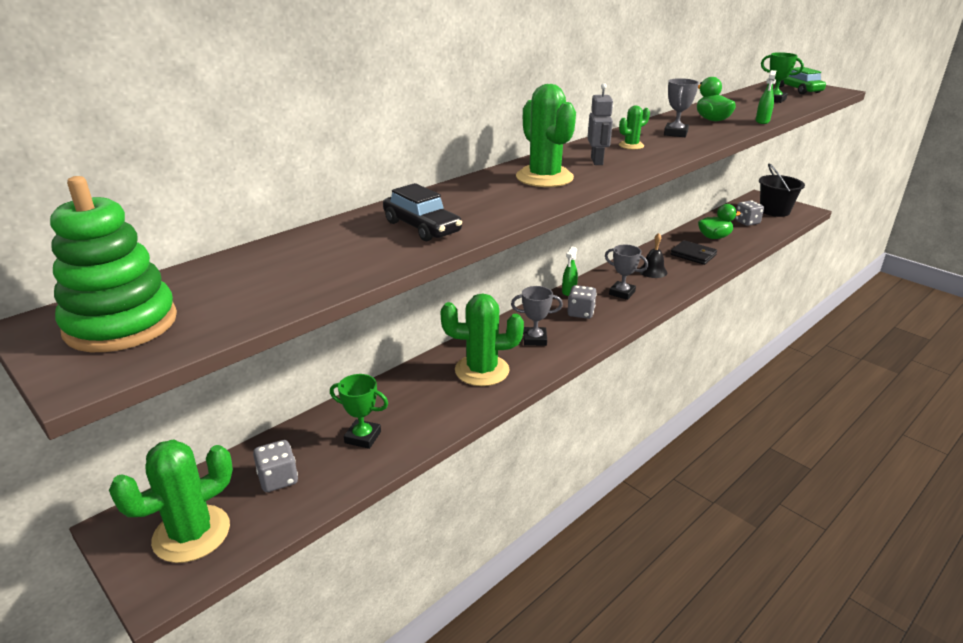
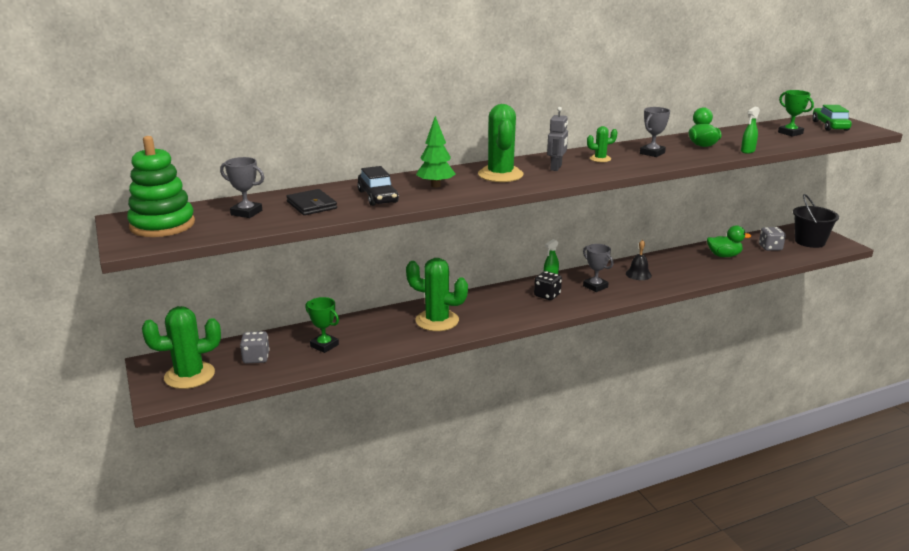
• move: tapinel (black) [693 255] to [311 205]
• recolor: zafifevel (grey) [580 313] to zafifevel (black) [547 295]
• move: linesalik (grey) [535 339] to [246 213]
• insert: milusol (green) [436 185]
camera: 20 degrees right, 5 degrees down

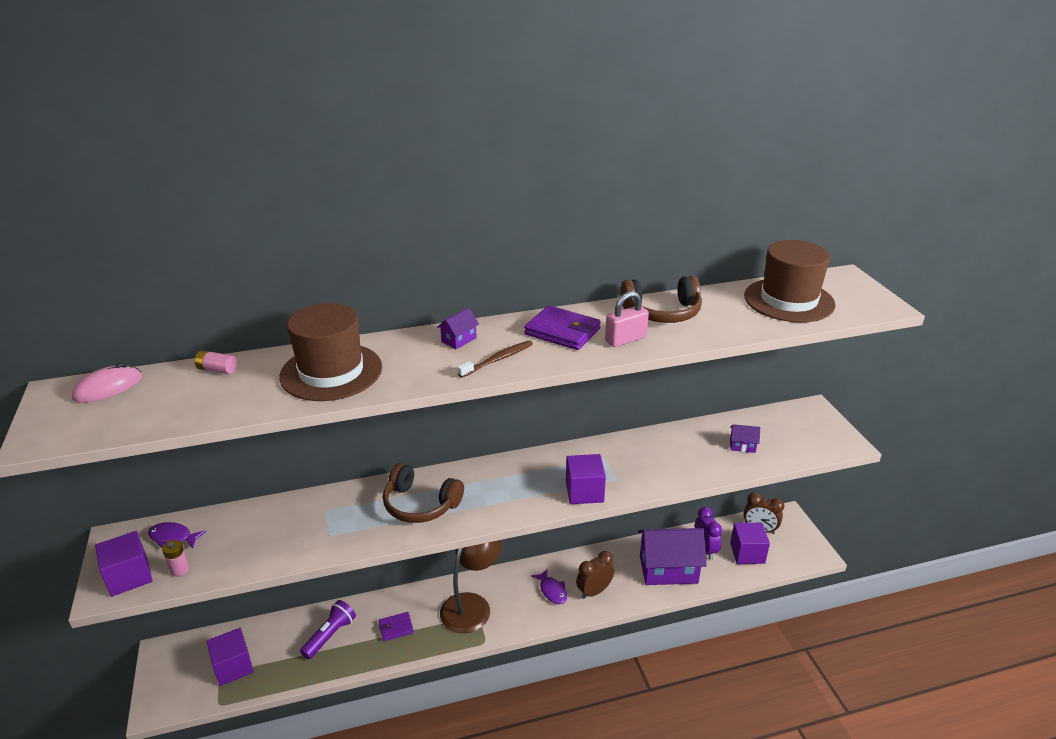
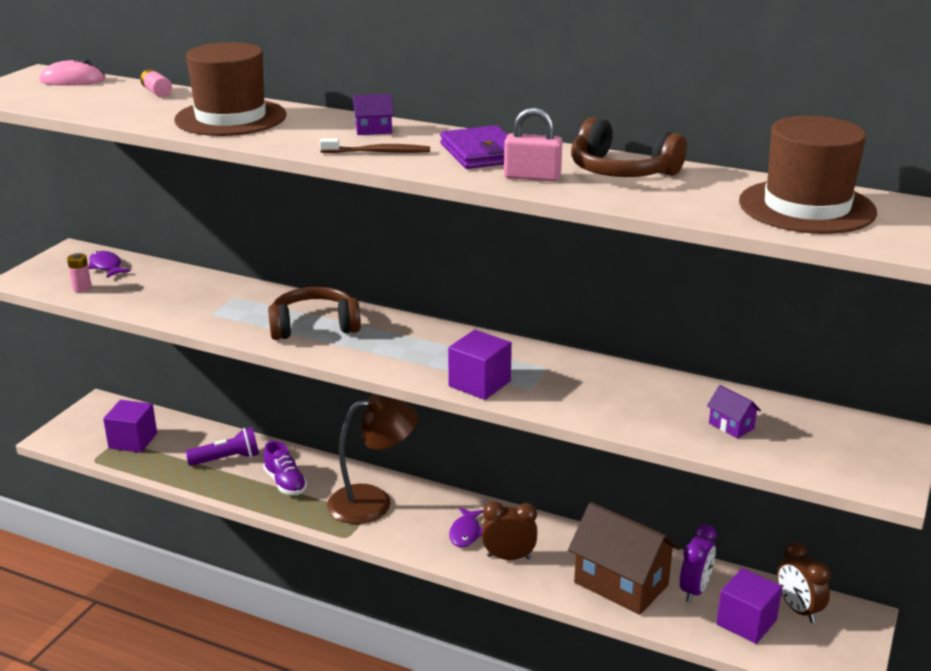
• rotate: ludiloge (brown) [420 504] = [314 326] 105 degrees clockwise
• recolor: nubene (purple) [668 569] to nubene (brown) [621 584]
• delete: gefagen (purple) [129 576]
• replace: tapinel (purple) [396 628] to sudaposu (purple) [285 483]
camera: 40 degrees right, 5 degrees down

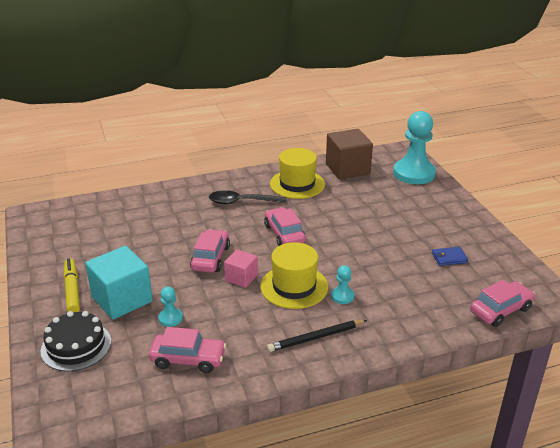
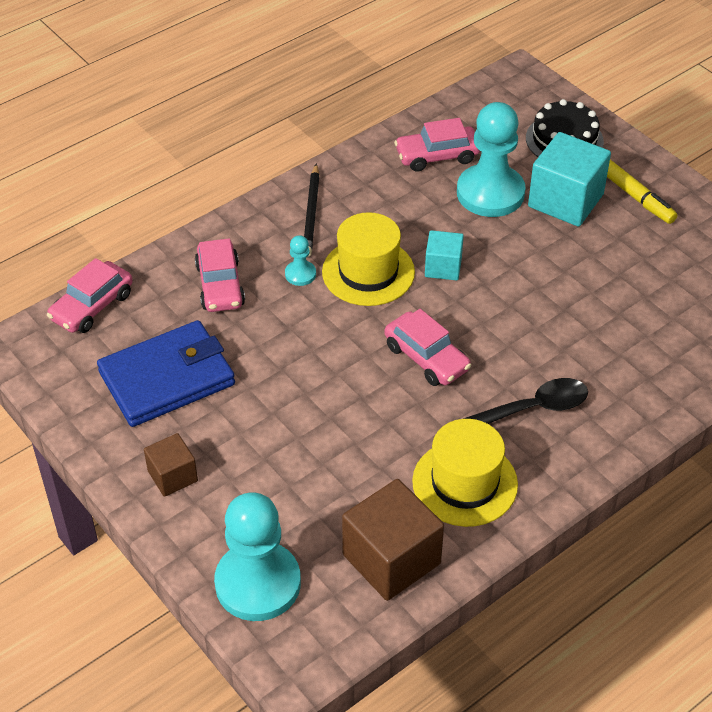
• move: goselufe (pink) [210 258] to [220 285]
• resize: tapinel (blue) [449 258] = [167 378] x2.46
• recolor: gefagen (pink) [241 278] to gefagen (turquoise) [443 267]
• resize: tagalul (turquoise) [170 318] = [490 193] x2.29
• rotate: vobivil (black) [316 337] = [311 213] 135 degrees clockwise
• insert: gefagen (brown) [172 476]
camera: 160 degrees right, 15 degrees up

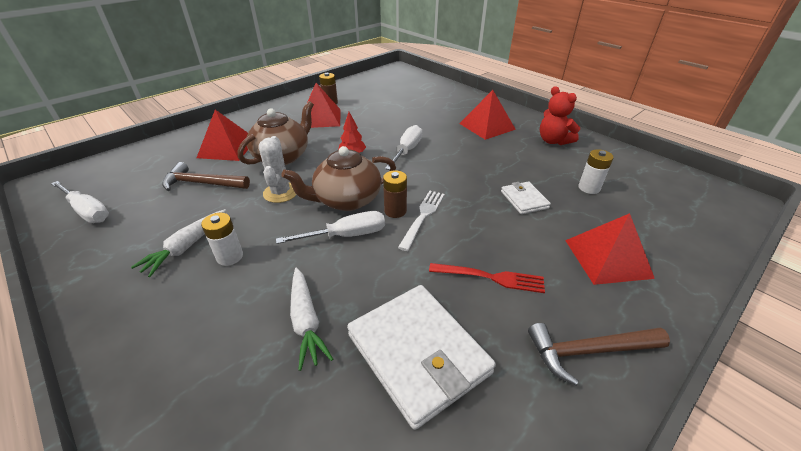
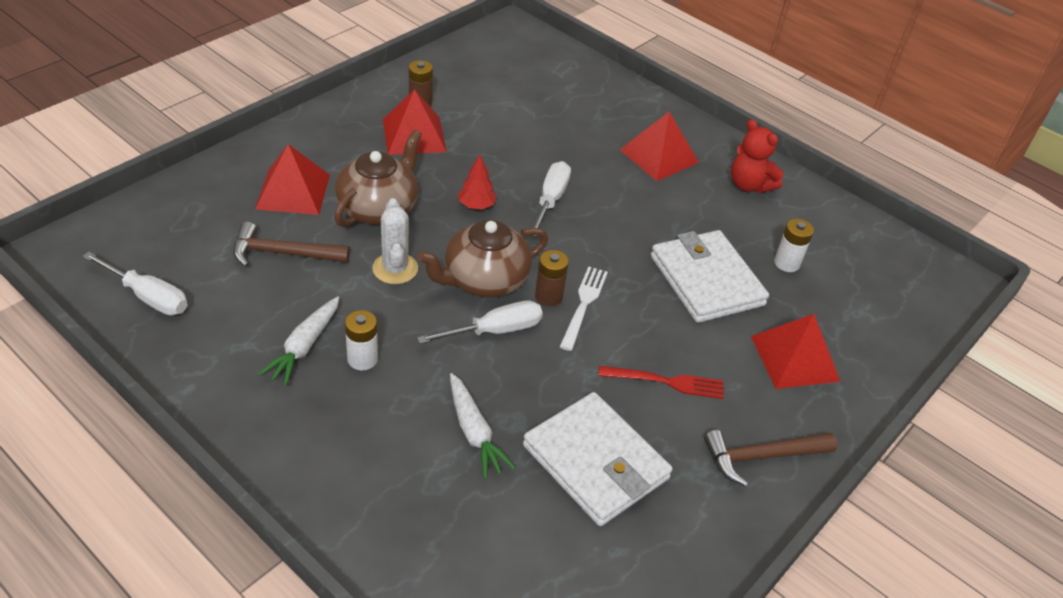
• resize: tapinel (white) [524 200] = [706 280] x1.99
camera: 10 degrees left, 5 degrees up

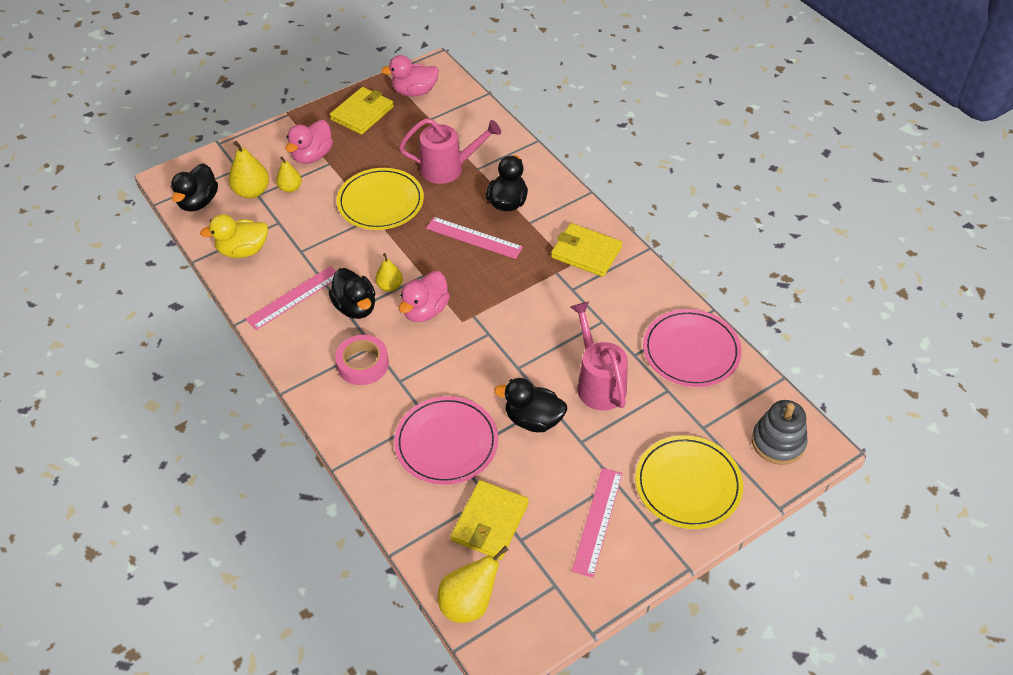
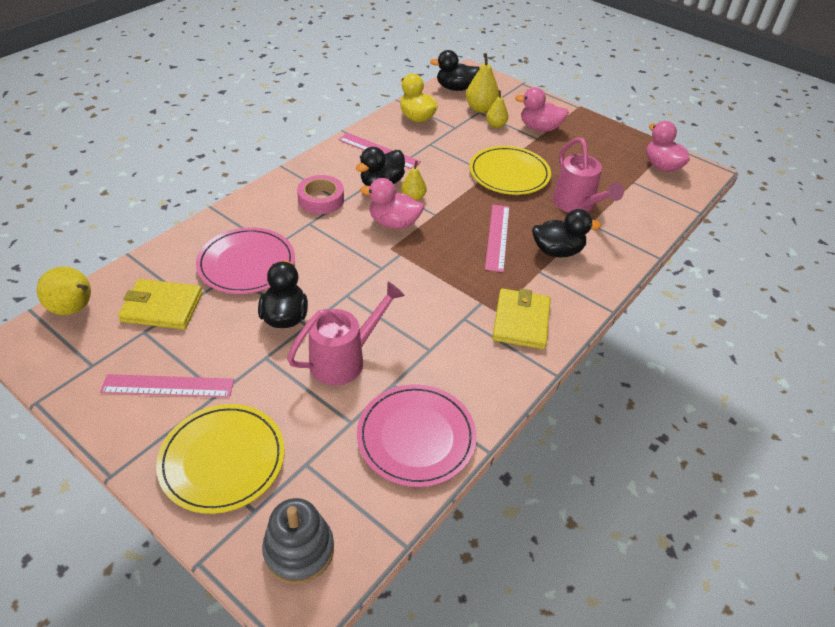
• delete: tapinel (yellow) [362 113]
camera: 70 degrees right, 5 degrees down

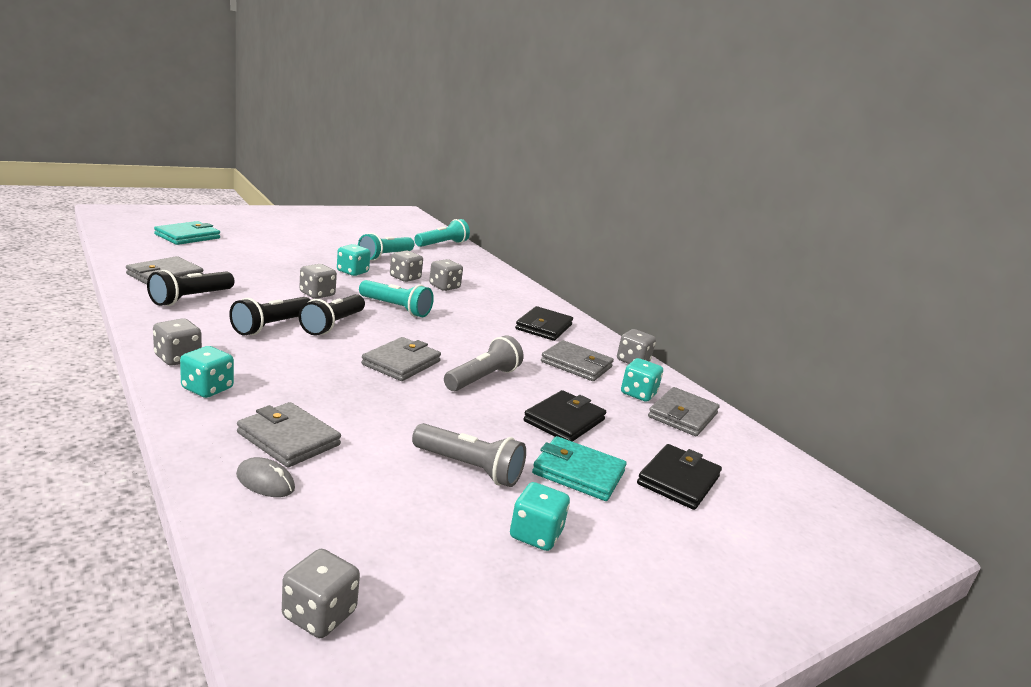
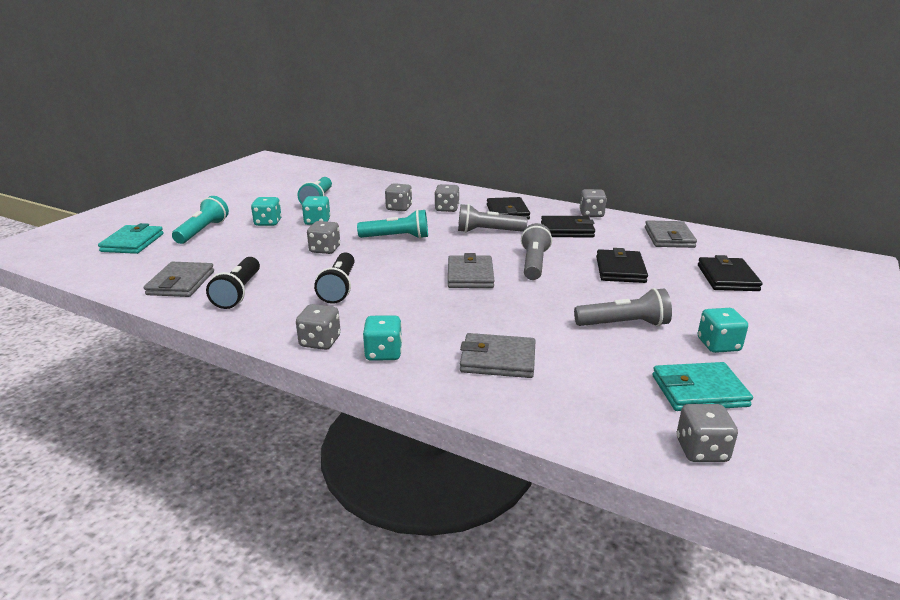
• move: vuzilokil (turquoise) [442 244] to [203 231]
• move: zafifevel (grey) [405 278] to [447 209]
• delete: vuzilokil (black) [333 325]
• recolor: tapinel (grey) [576 364] to tapinel (black) [567 230]
• move: zafifevel (turquoise) [638 394] to [268 222]
• move: tapinel (turquoise) [578 473] to [699 391]
• delete: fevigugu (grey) [265 481]
• insert: vuzilokil (grey) [488 231]
camera: 25 degrees left, 5 degrees up

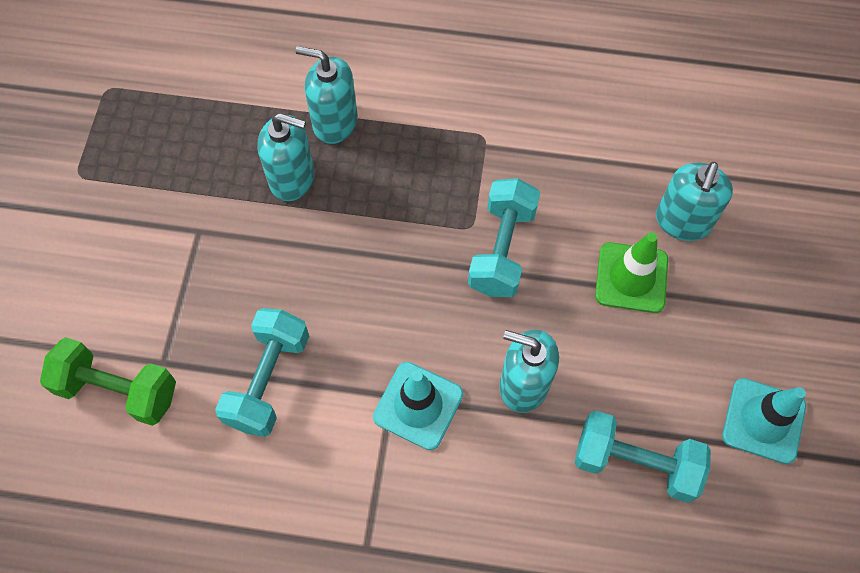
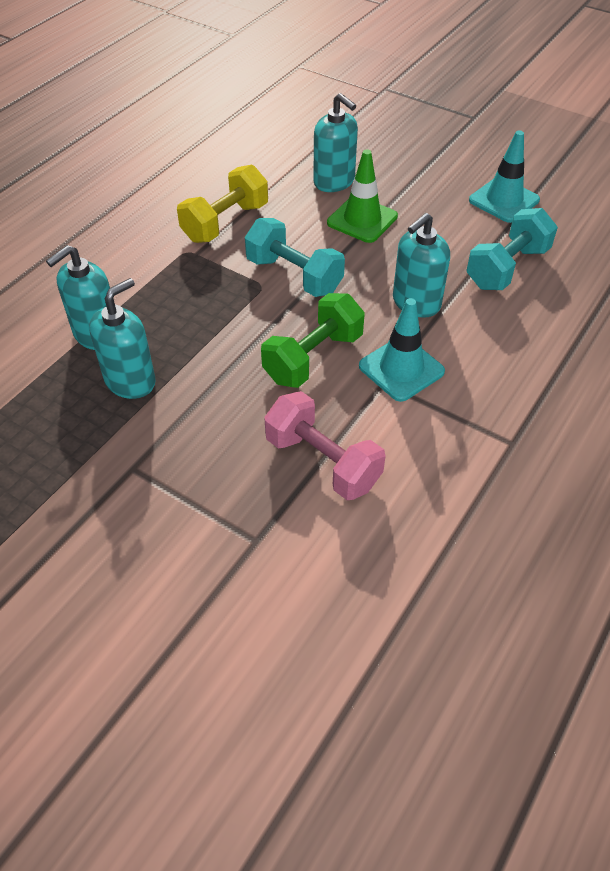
• recolor: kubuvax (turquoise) [268 380] to kubuvax (pink) [323 462]
• move: kubuvax (green) [118 390] to [313 358]
• insert: kubuvax (yellow) [225 223]
camera: 65 degrees left, 15 degrees down

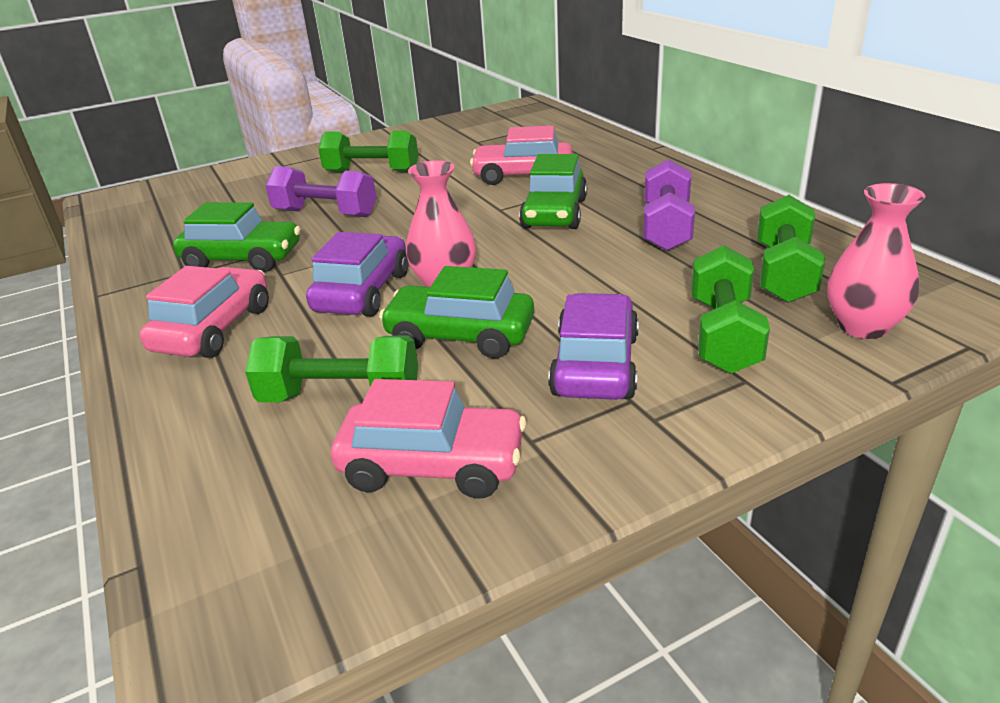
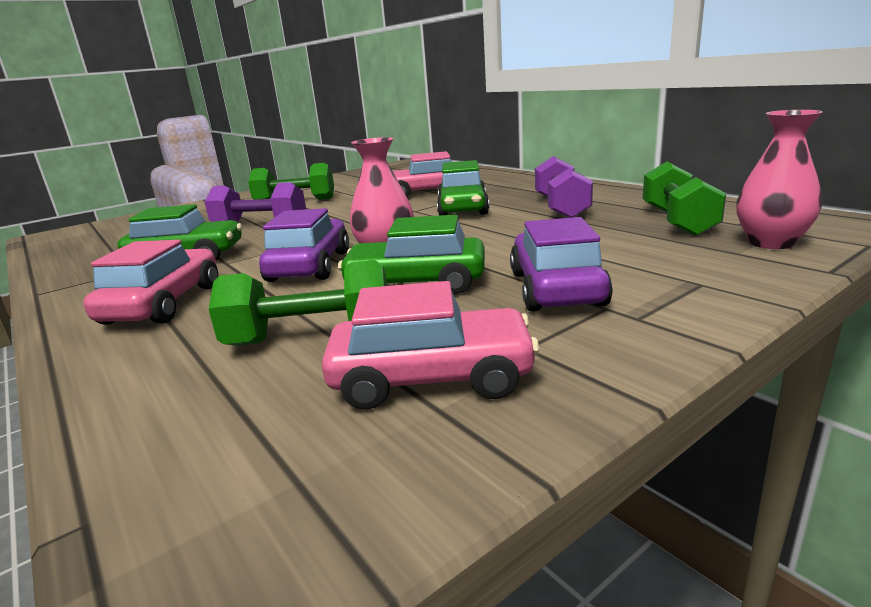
• delete: kubuvax (green) [723 335]
camera: 10 degrees left, 10 degrees down

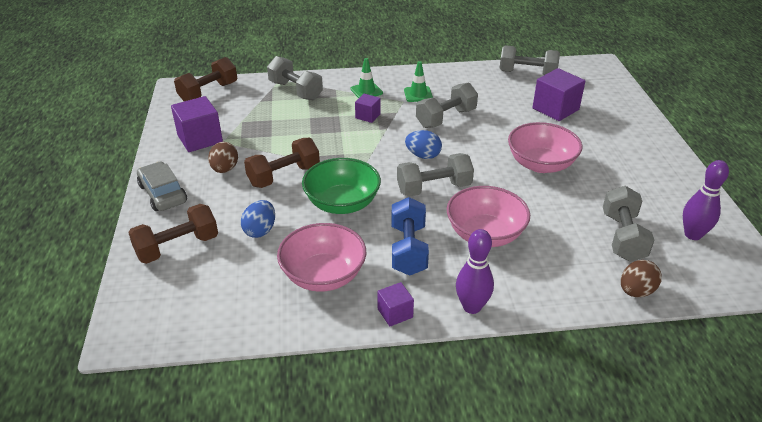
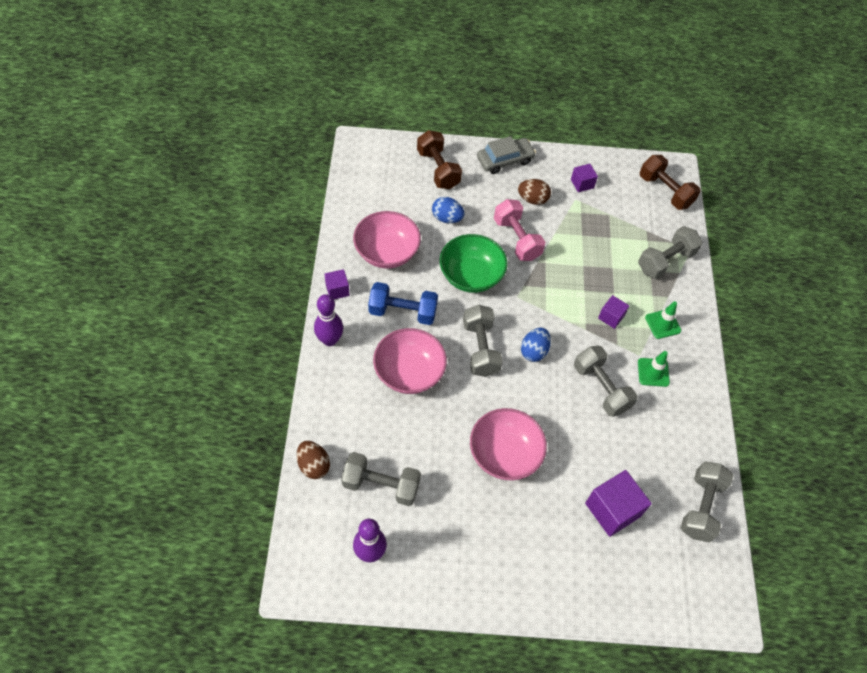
• resize: gefagen (purple) [200 139] = [582 184] x0.56
• recolor: kubuvax (brown) [284 176] to kubuvax (pink) [517 239]
camera: 95 degrees right, 20 degrees up

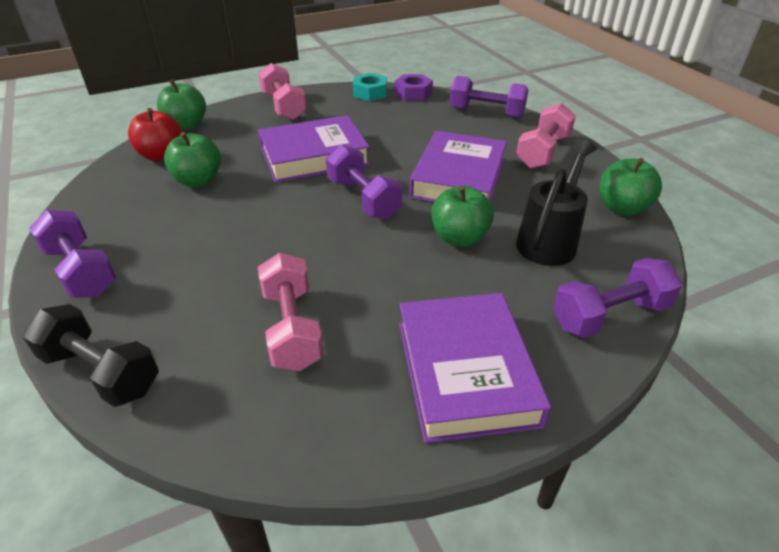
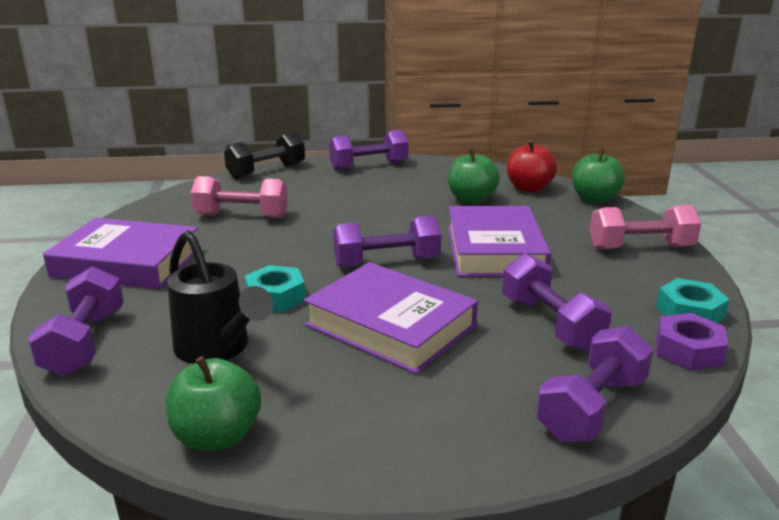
• delete: kubuvax (pink) [542 152]
• replace: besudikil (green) [459 238] to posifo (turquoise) [275 297]
• insert: kubuvax (purple) [550 324]
camera: 110 degrees right, 15 degrees down

